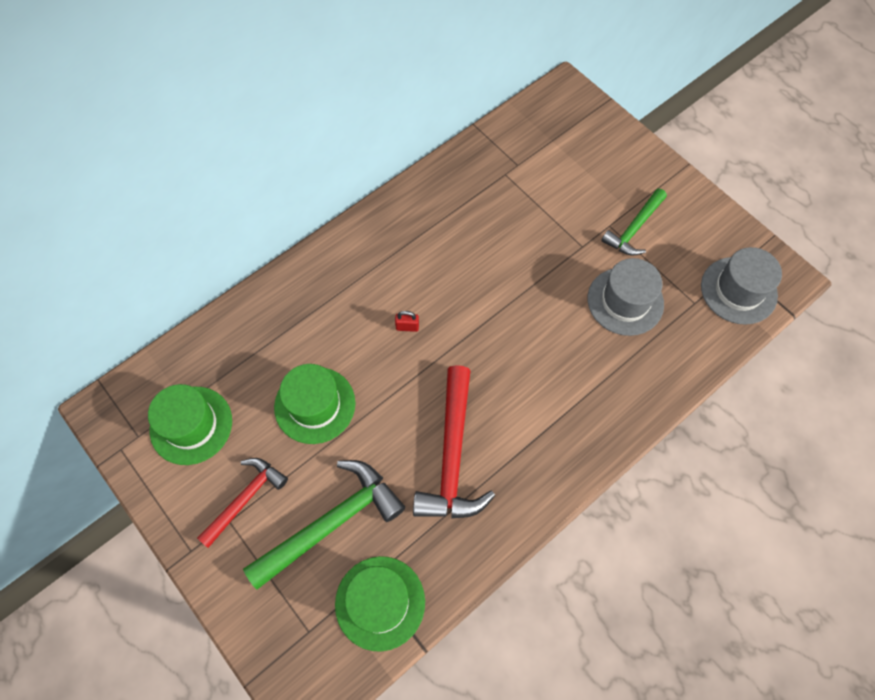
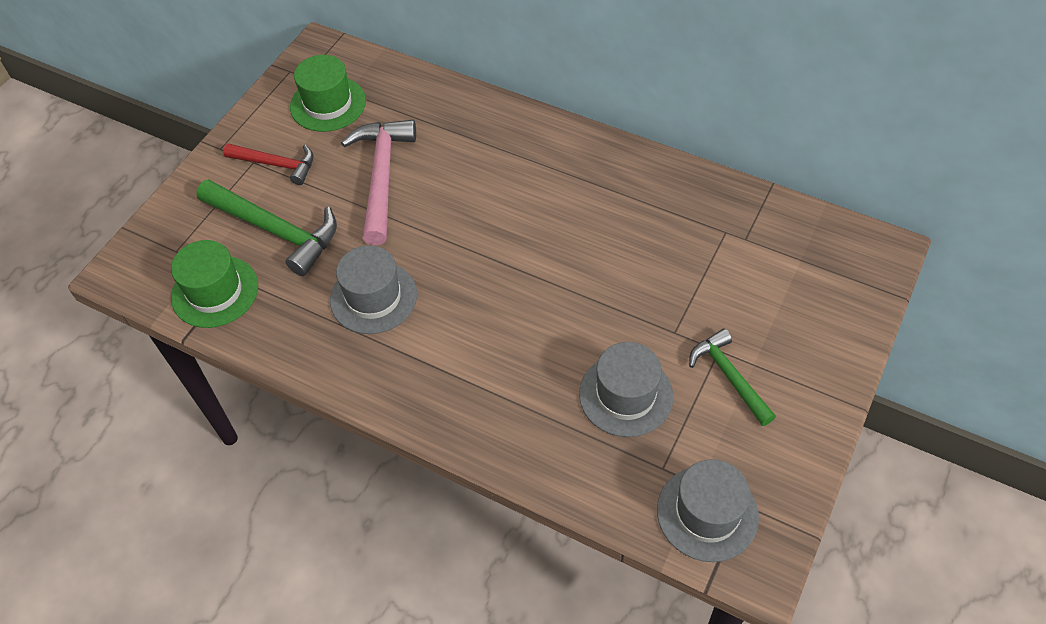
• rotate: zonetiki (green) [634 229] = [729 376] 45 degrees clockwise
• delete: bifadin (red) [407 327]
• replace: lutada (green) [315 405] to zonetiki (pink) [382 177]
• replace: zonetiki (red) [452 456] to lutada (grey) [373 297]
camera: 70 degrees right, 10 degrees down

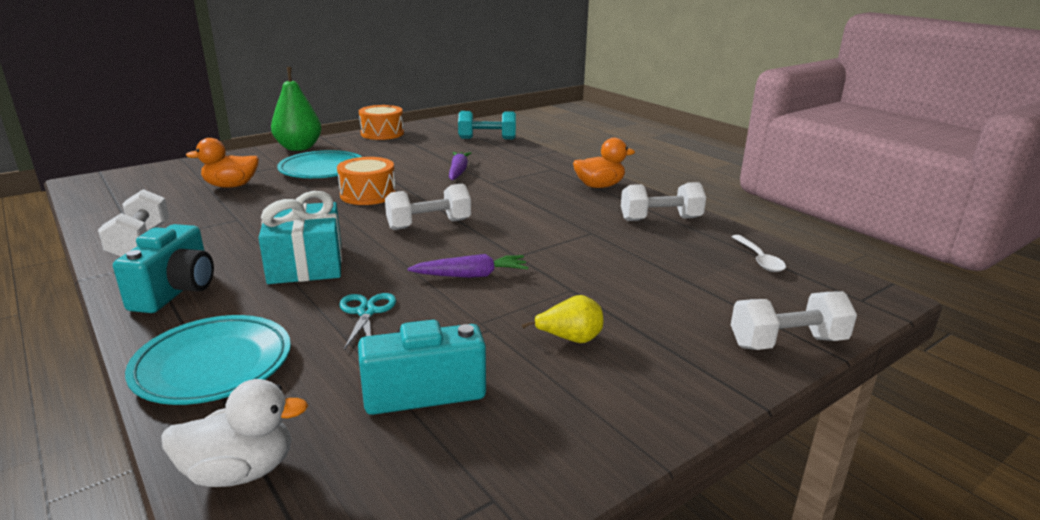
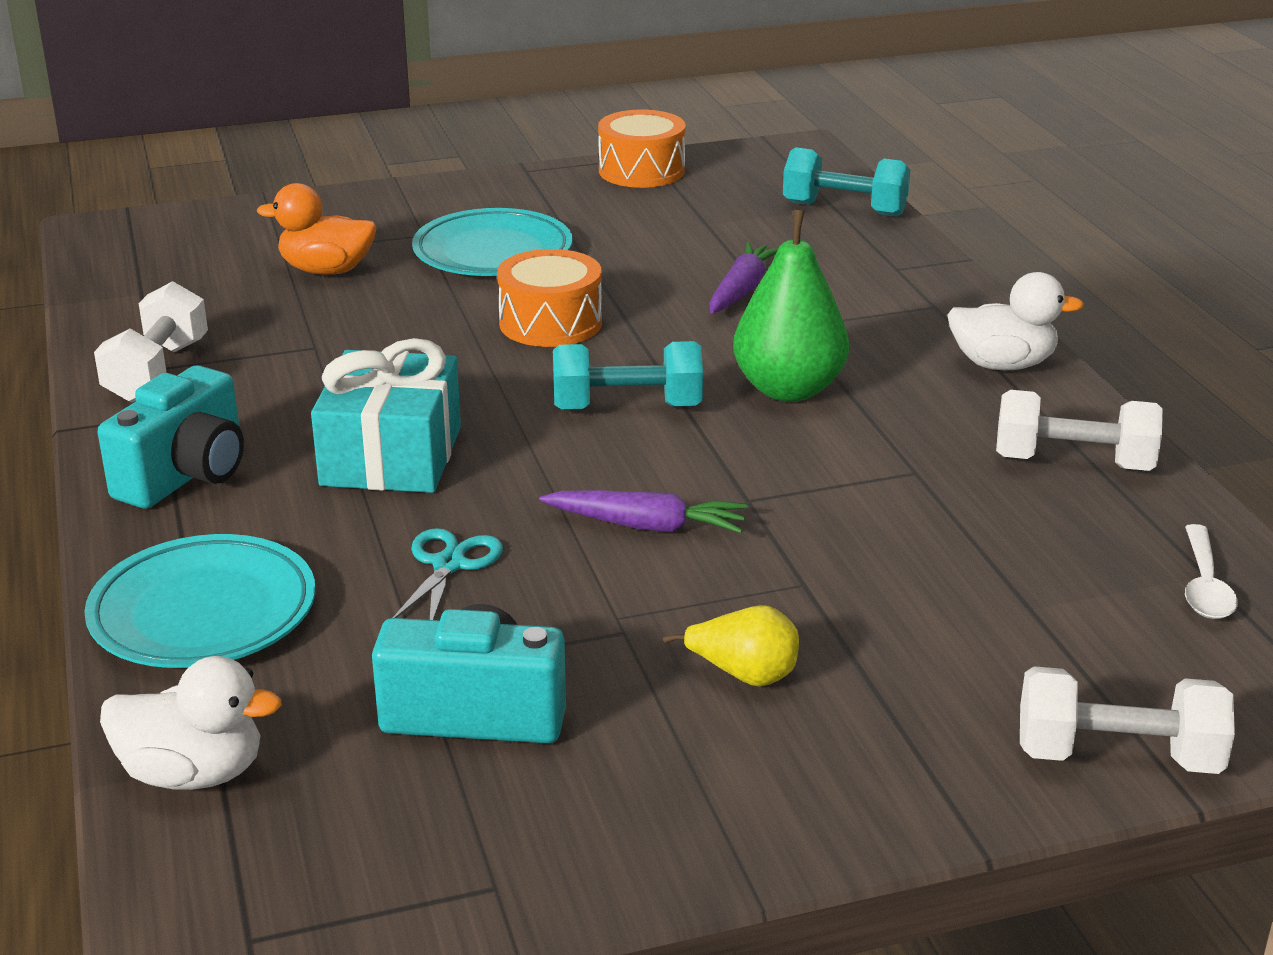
• move: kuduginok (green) [299 148] to [788 389]
• recolor: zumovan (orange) [599 186] to zumovan (white) [1002 364]
• recolor: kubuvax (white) [429 224] to kubuvax (turquoise) [627 407]
camera: 20 degrees right, 5 degrees up

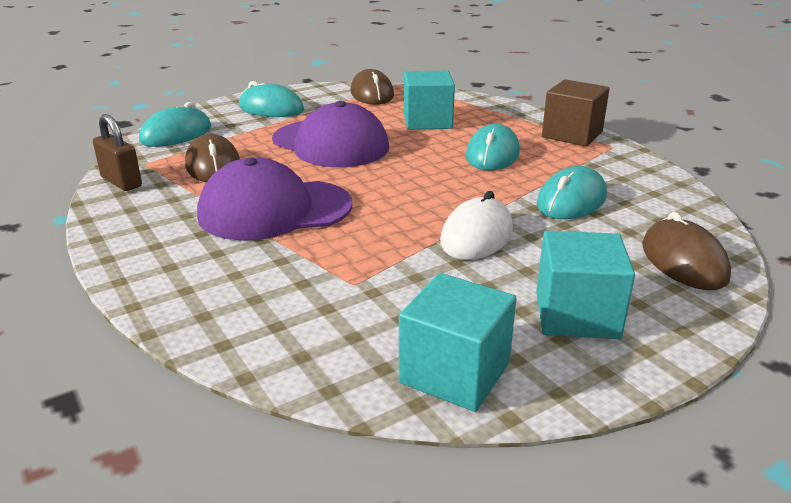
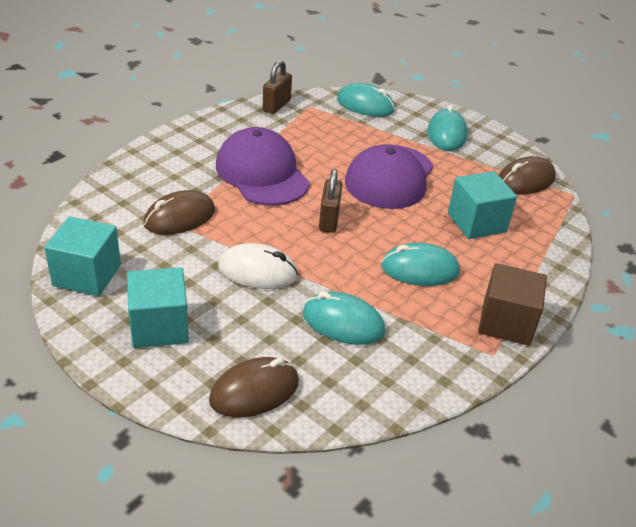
• move: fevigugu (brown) [213 166] to [179 217]
• insert: bifadin (brown) [329 220]
camera: 70 degrees right, 10 degrees up

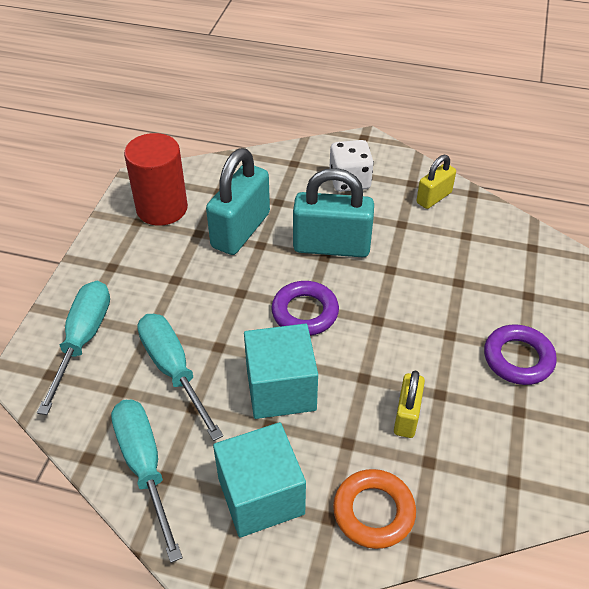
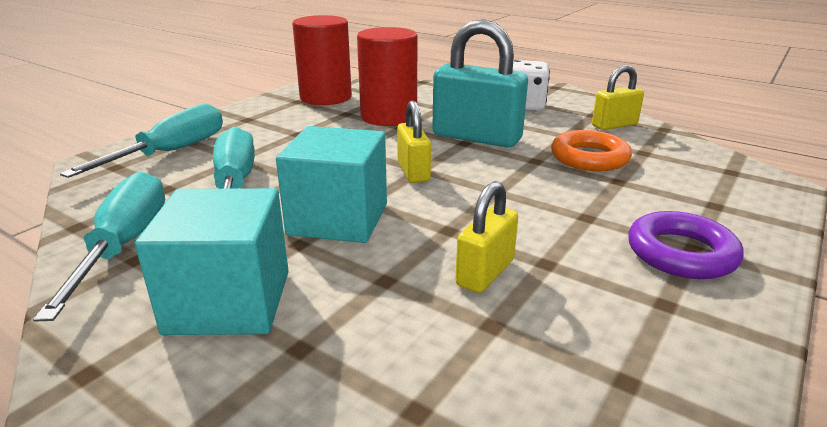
• replace: bifadin (turquoise) [241 230] to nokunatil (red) [389 117]
• replace: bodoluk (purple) [305 312] to bifadin (yellow) [413 172]
• move: bodoluk (orange) [373 512] to [589 158]
camera: 20 degrees right, 20 degrees down

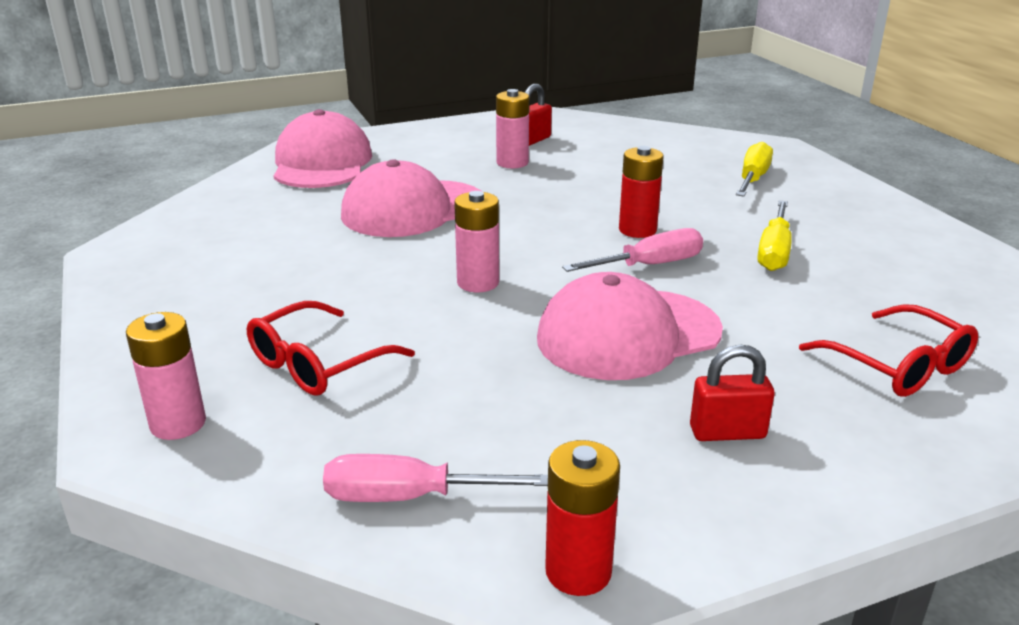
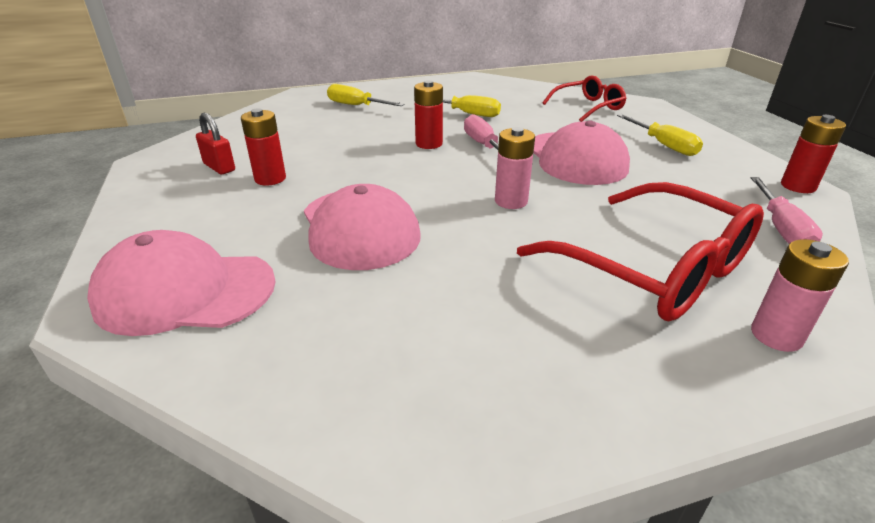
• recolor: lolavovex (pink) [512 163] to lolavovex (red) [270 179]
• resize: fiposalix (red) [318 364] = [654 269] x1.73
• replace: bifadin (red) [727 432] to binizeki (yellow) [664 145]
camera: 85 degrees left, 5 degrees up

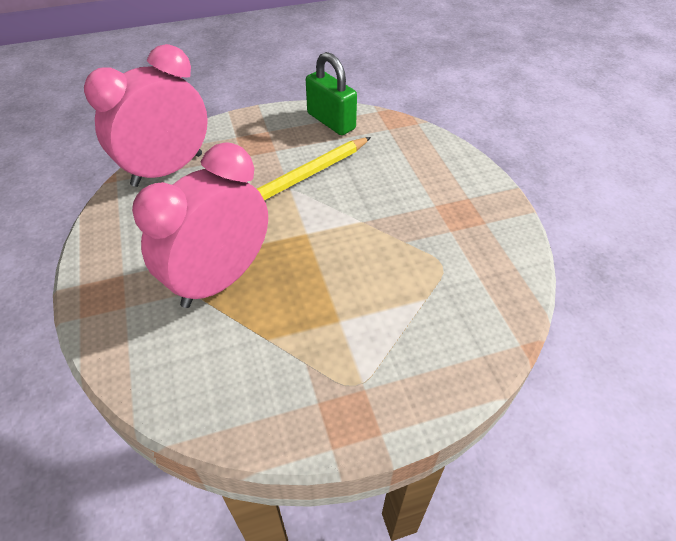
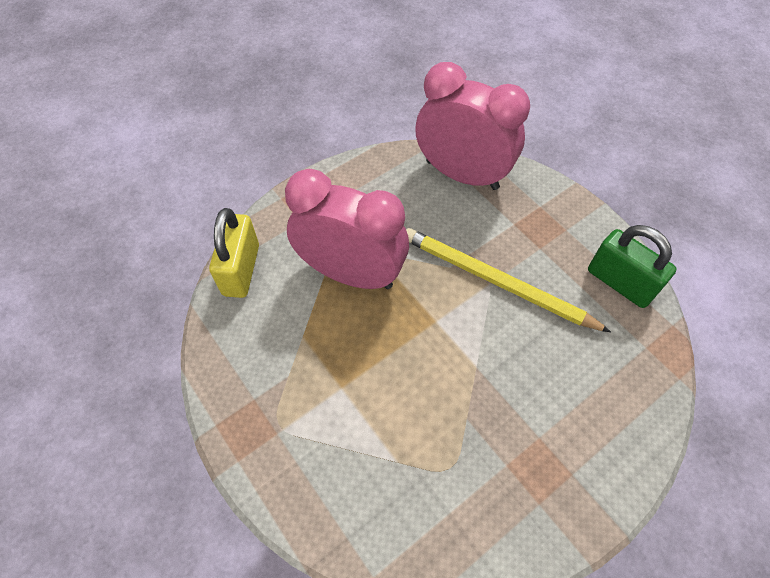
• rotate: bifadin (green) [331 121] = [620 282] 75 degrees counterclockwise
• insert: bifadin (yellow) [241 270]
camera: 70 degrees right, 10 degrees up

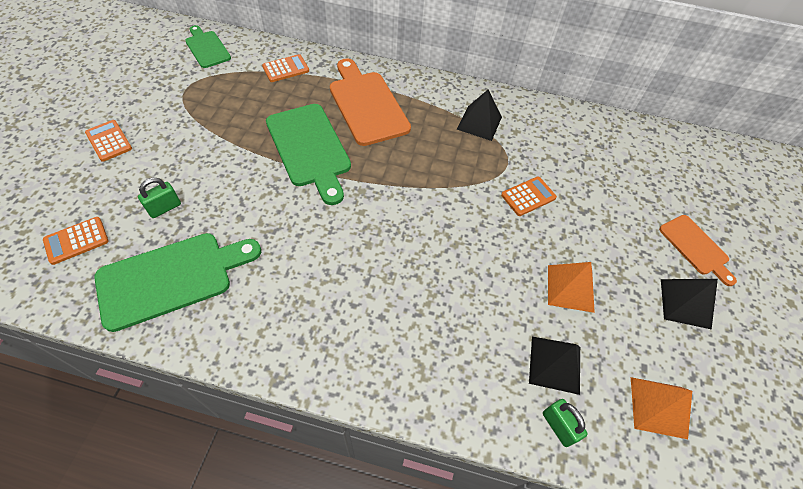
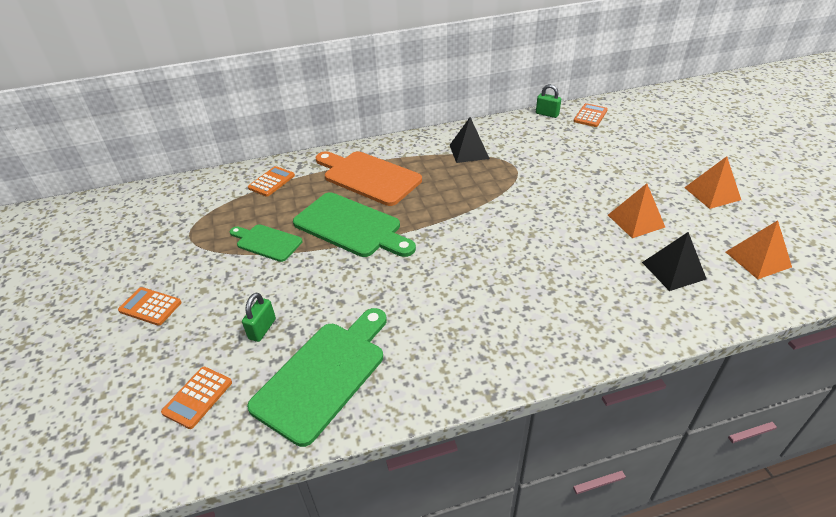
• move: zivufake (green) [207 48] to [266 242]
• move: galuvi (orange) [528 196] to [590 116]
• delete: zivufake (orange) [695 247]
• recolor: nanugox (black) [685 303] to nanugox (orange) [712 193]
• move: bifadin (green) [558 426] to [547 114]
camera: 25 degrees left, 15 degrees down

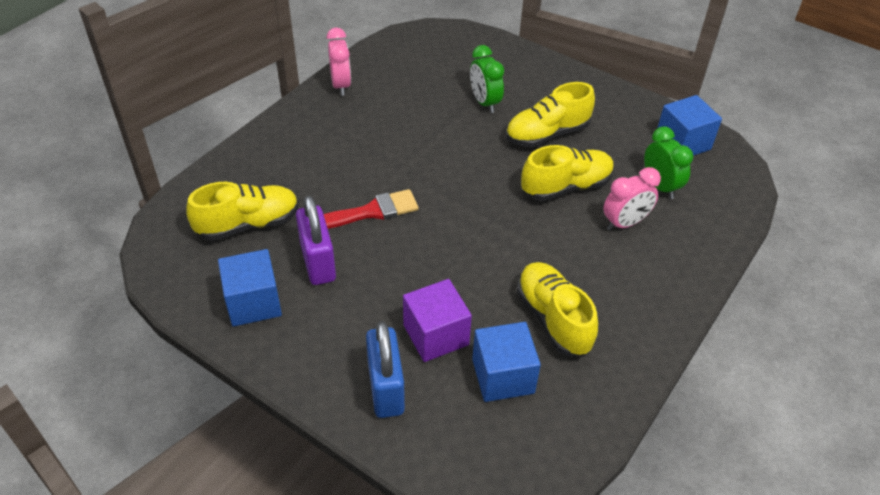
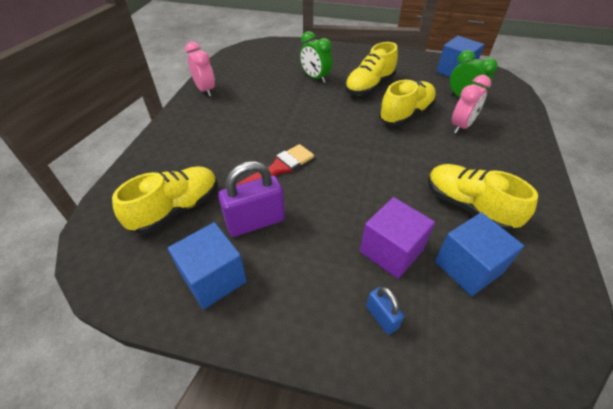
• rotate: bifadin (purple) [318 262] = [255 222] 75 degrees counterclockwise
• resize: bifadin (blue) [386 388] = [381 317] x0.53
camera: 20 degrees left, 0 degrees up

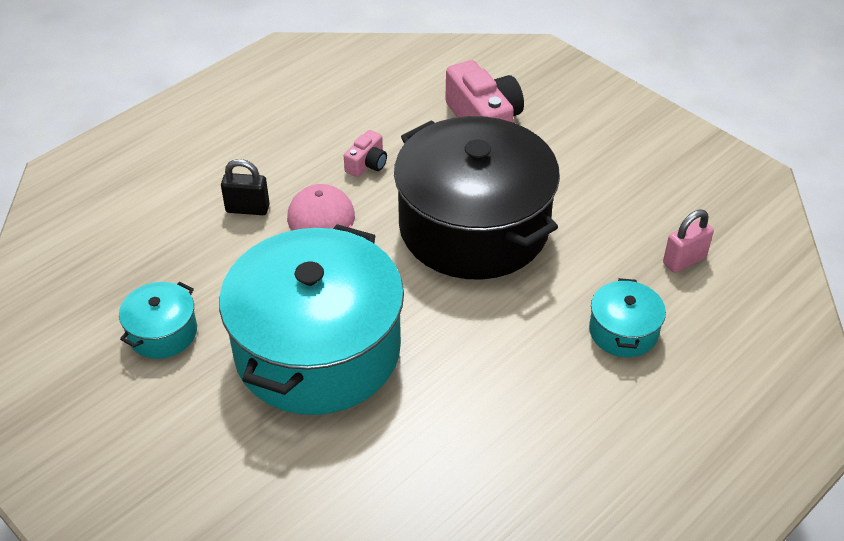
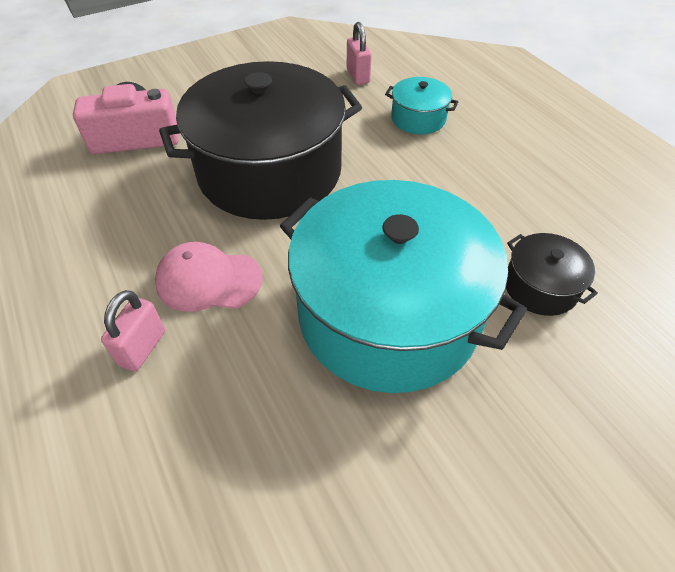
• delete: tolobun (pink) [367 164]
• recolor: bifadin (black) [247 209] to bifadin (pink) [142 348]
• delete: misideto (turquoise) [162 332]
• insert: misideto (black) [540 287]
camera: 75 degrees left, 5 degrees up

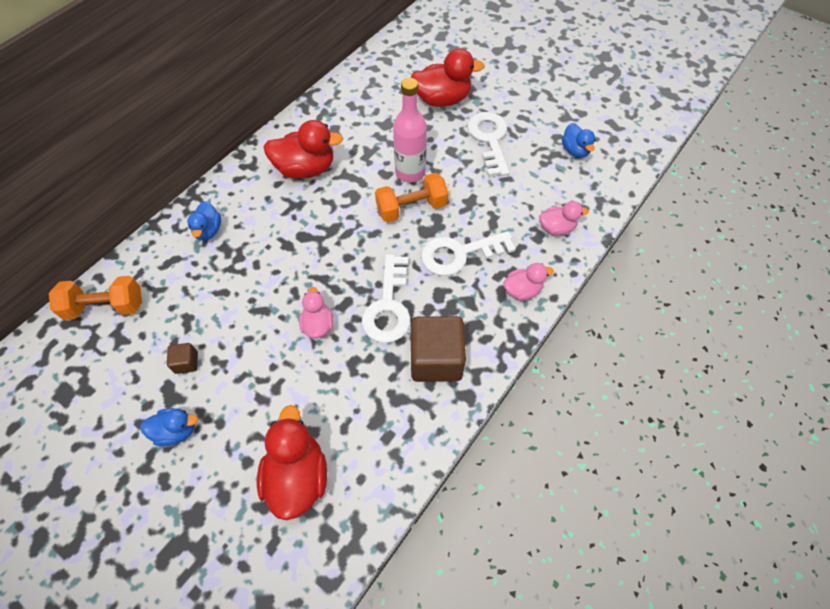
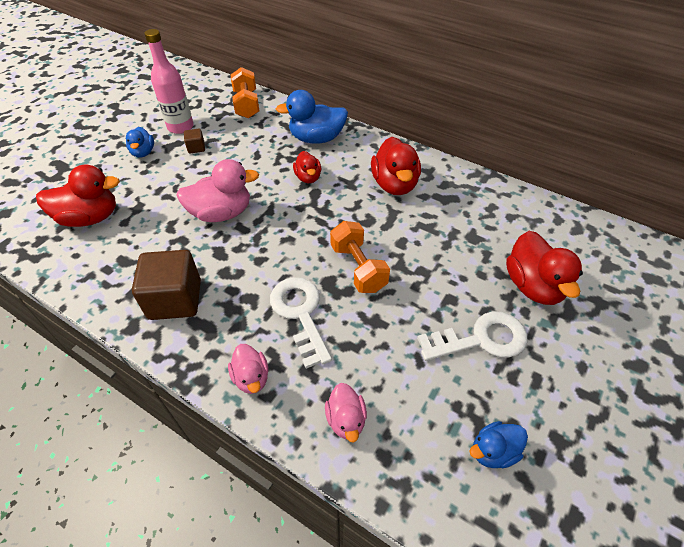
• move: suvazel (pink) [410 172] to [180 127]
• resize: zumovan (blue) [208 230] = [316 138] x1.73
• delete: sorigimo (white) [388 306]
• resize: zumovan (pink) [318 325] = [221 213] x1.73
• insert: zumovan (red) [308 177]
camera: 85 degrees right, 10 degrees down

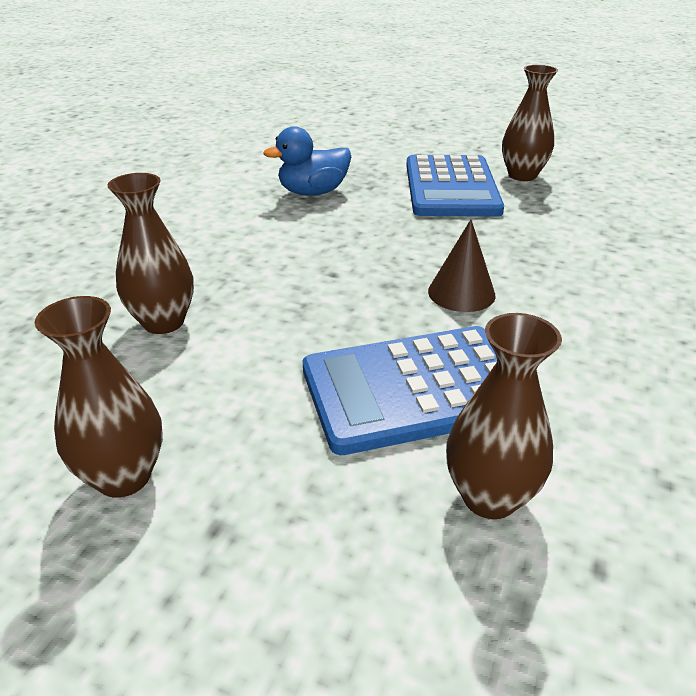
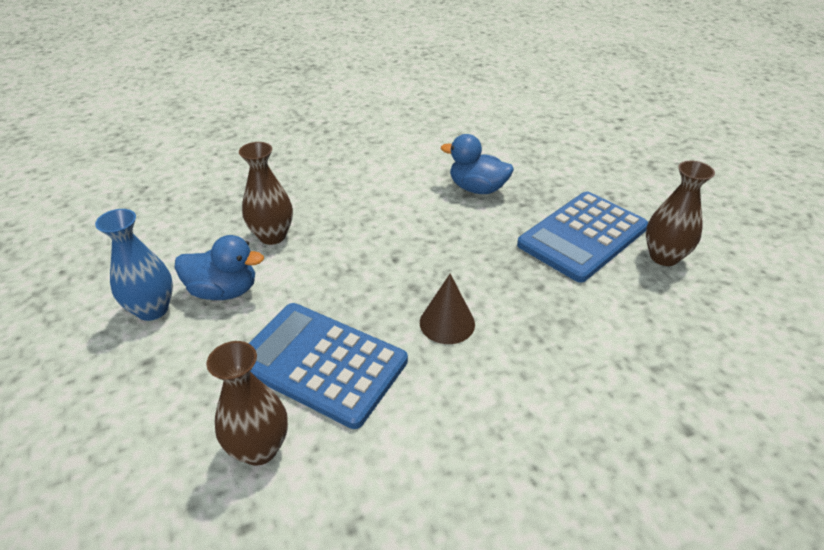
• recolor: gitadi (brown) [124 476] to gitadi (blue) [152 309]
• insert: zumovan (blue) [224 291]
camera: 45 degrees right, 5 degrees up

